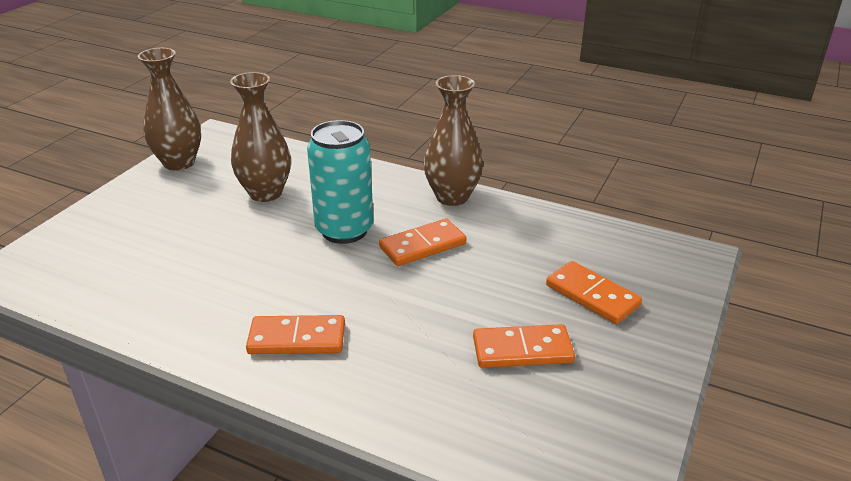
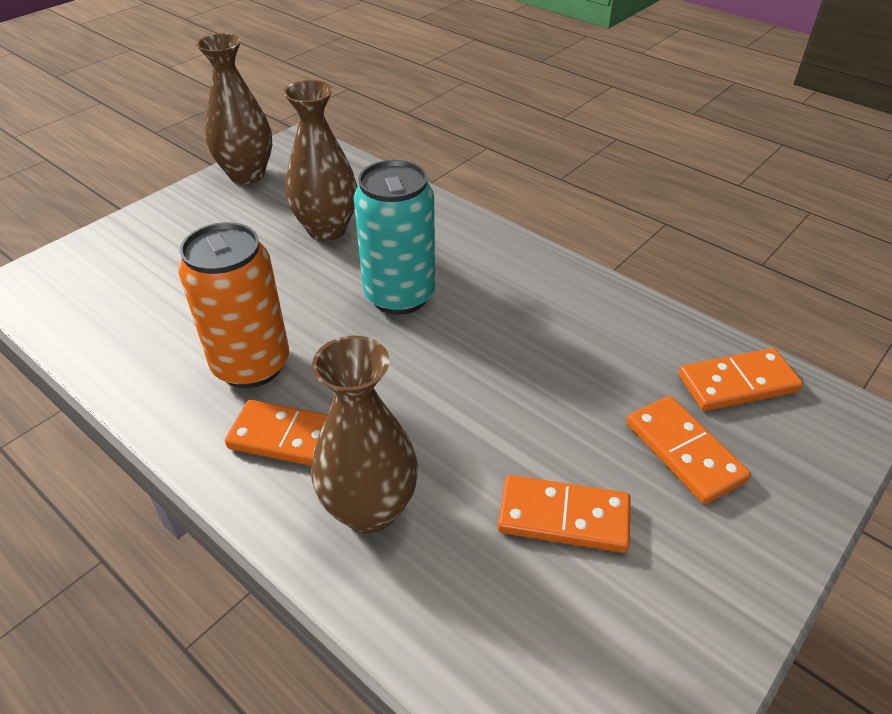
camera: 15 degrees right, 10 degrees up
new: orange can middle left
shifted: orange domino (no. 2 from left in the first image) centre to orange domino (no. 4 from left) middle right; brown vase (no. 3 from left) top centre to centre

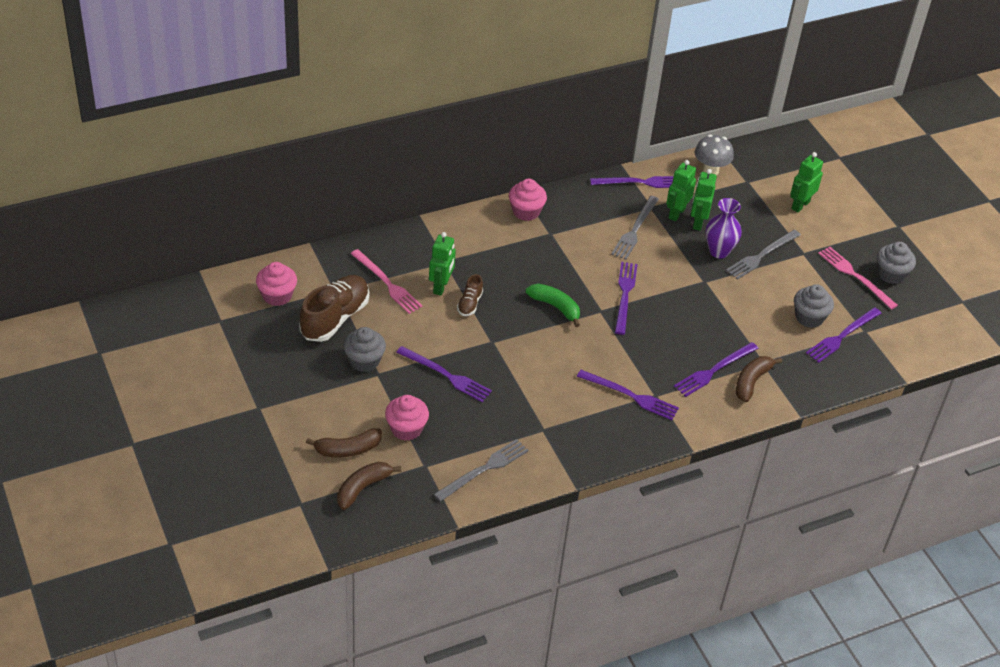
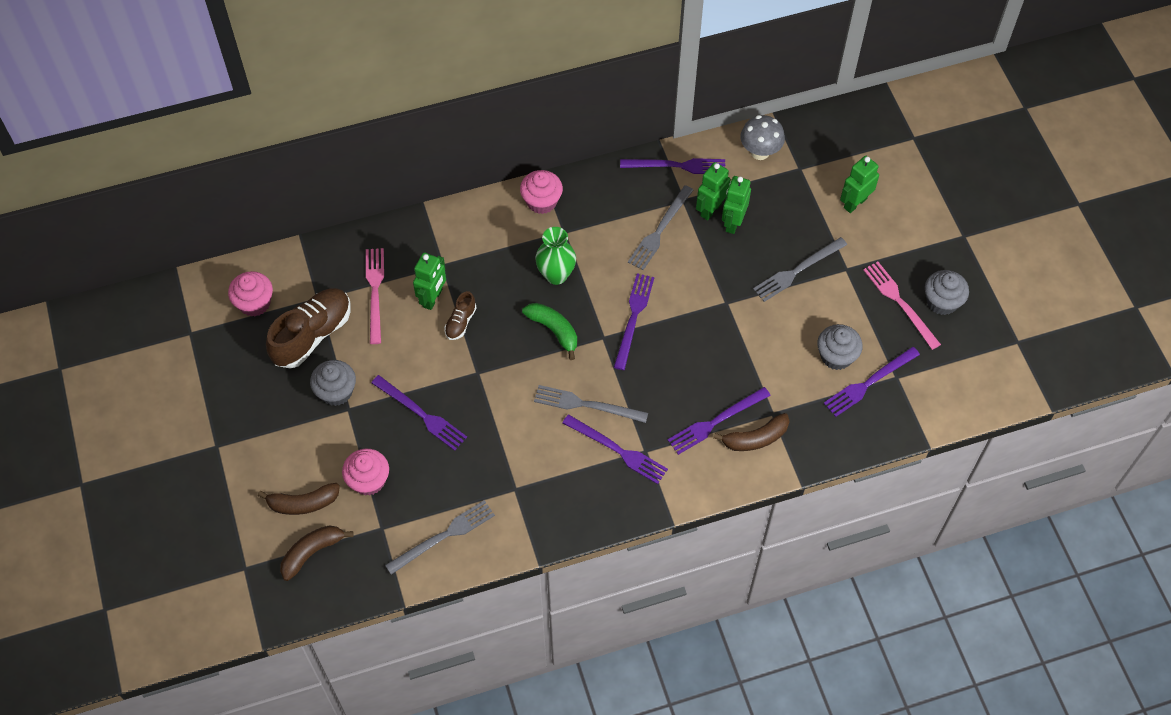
camera: 10 degrees right, 15 degrees up
gone: purple vase middle right
new: grey fork (no. 2 from left) centre; green vase centre
rotated: pink fork (no. 1 from left) centre = middle left 150 degrees counterclockwise; brown banana (no. 3 from left) middle right = centre 150 degrees counterclockwise

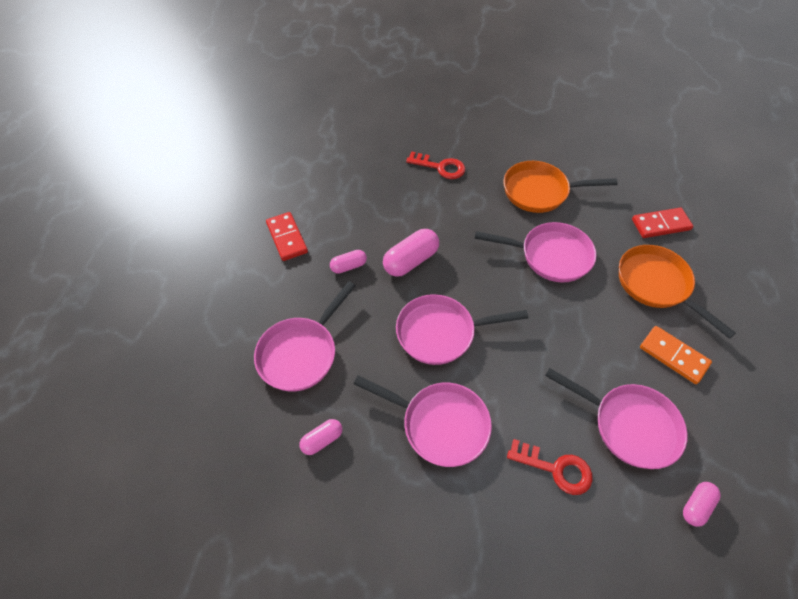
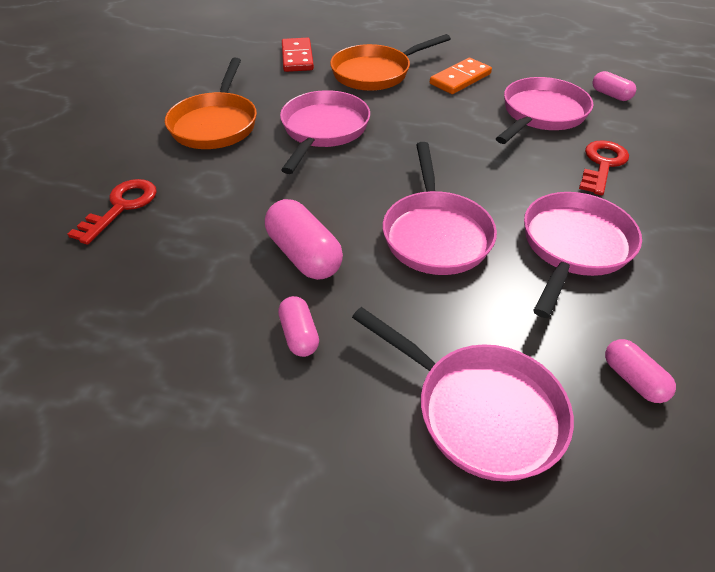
camera: 85 degrees left, 10 degrees down
gone: red domino (no. 1 from left) centre

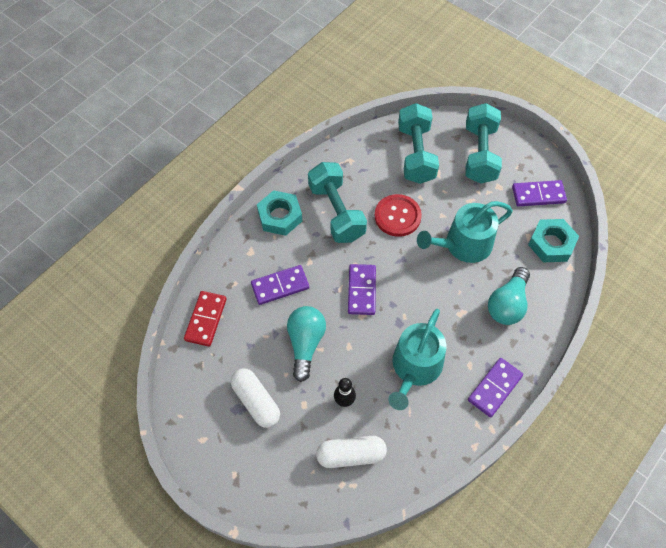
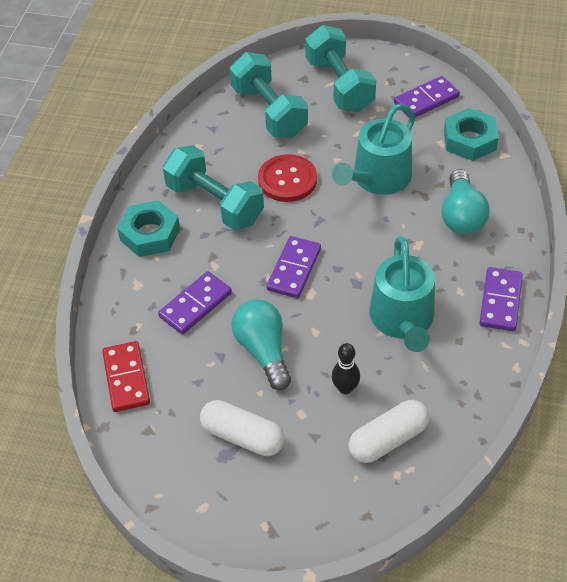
camera: 25 degrees left, 10 degrees down
rotated: purple domino (no. 2 from left) centre = centre 45 degrees clockwise

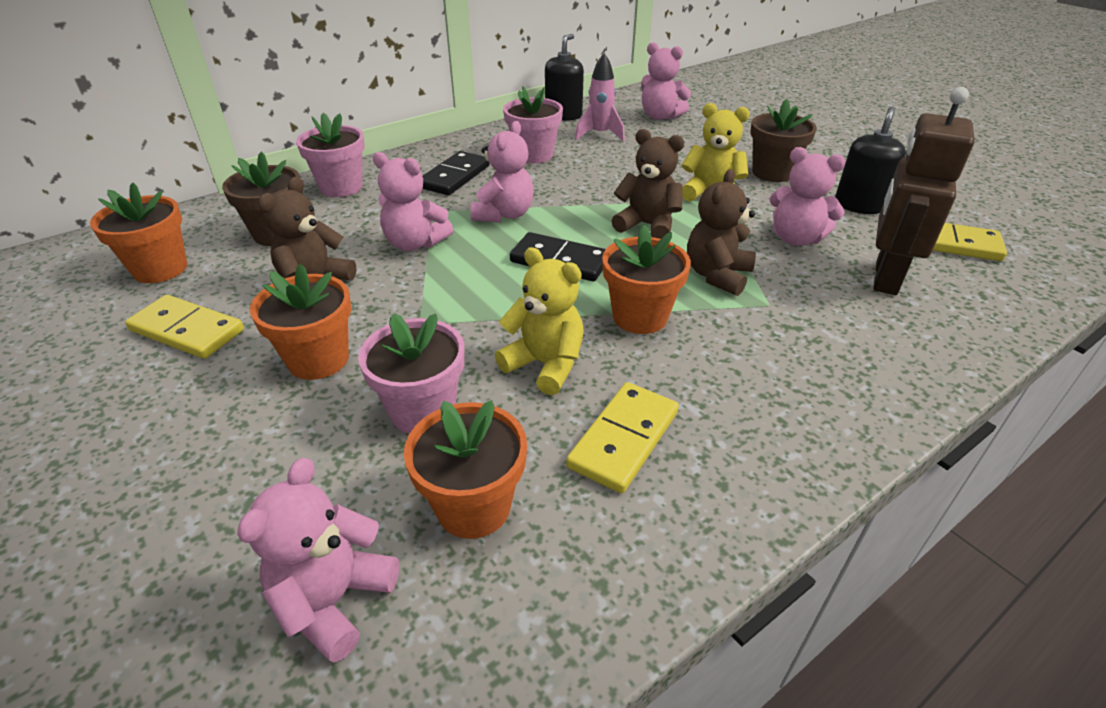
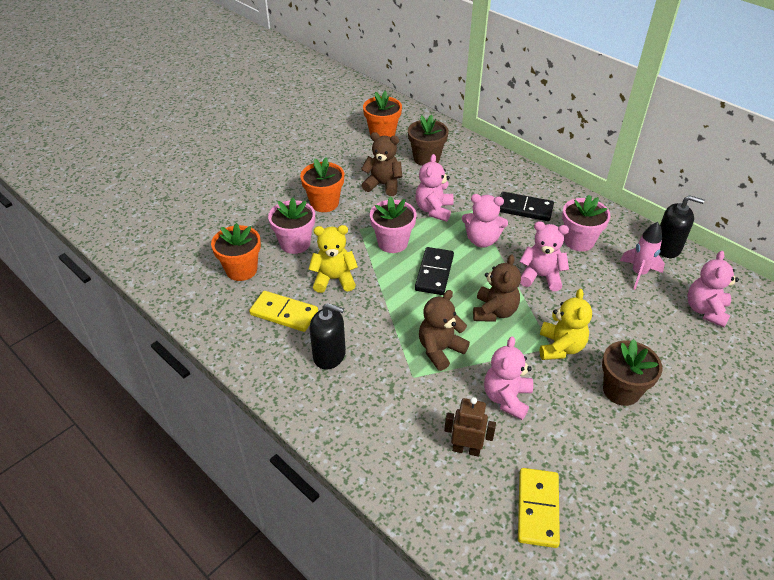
camera: 80 degrees right, 5 degrees up
gone: yellow domino (no. 1 from left) middle left; orange flower pot (no. 4 from left) centre
shifted: pink teddy bear (no. 1 from left in the first image) bottom left to pink teddy bear (no. 4 from left) middle right; pink flower pot (no. 1 from left in the first image) top left to pink flower pot (no. 2 from left) centre; black soap dispenser (no. 2 from left in the first image) top right to black soap dispenser (no. 1 from left) centre
rotated: yellow teddy bear (no. 1 from left) centre = centre 120 degrees counterclockwise; brown teddy bear (no. 3 from left in the first image) top centre = centre 60 degrees counterclockwise
scaled: brown robot top right = bottom centre x0.61

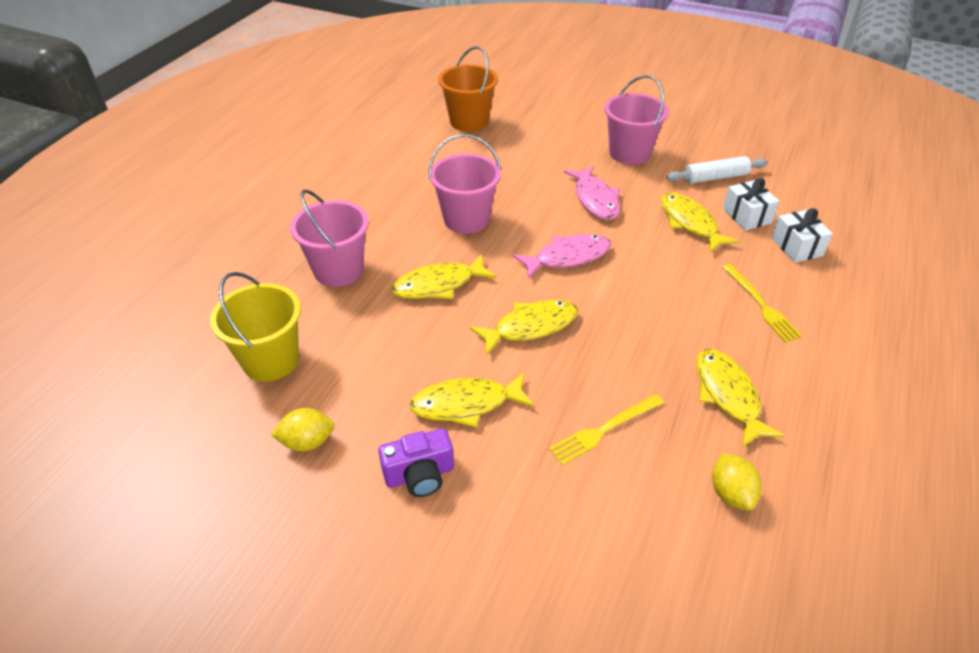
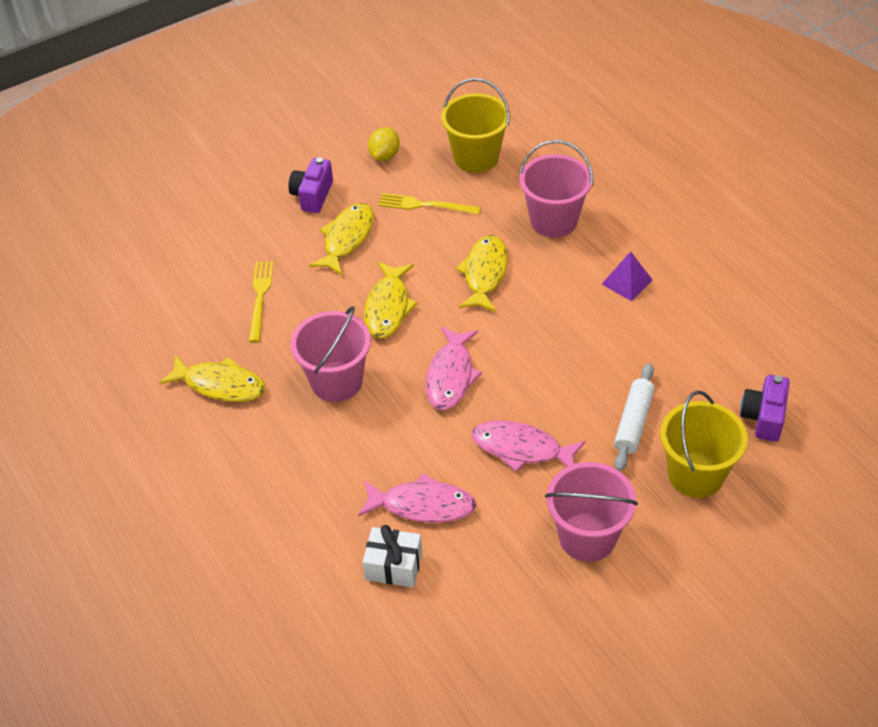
camera: 125 degrees right, 5 degrees up
gone: yellow lemon (no. 2 from left) bottom right; white gift (no. 2 from left) middle right
new: purple pyramid middle right; yellow bucket (no. 2 from left) middle right
shifted: pink bucket (no. 2 from left in the first image) top centre to pink bucket (no. 1 from left) centre; white rolling pin top right to middle right; yellow fork (no. 2 from left) middle right to top centre
swapped: orange bucket top centre to purple camera (no. 2 from left) middle right
repainted: yellow fish (no. 4 from left) middle right to pink fish (no. 1 from left) bottom centre

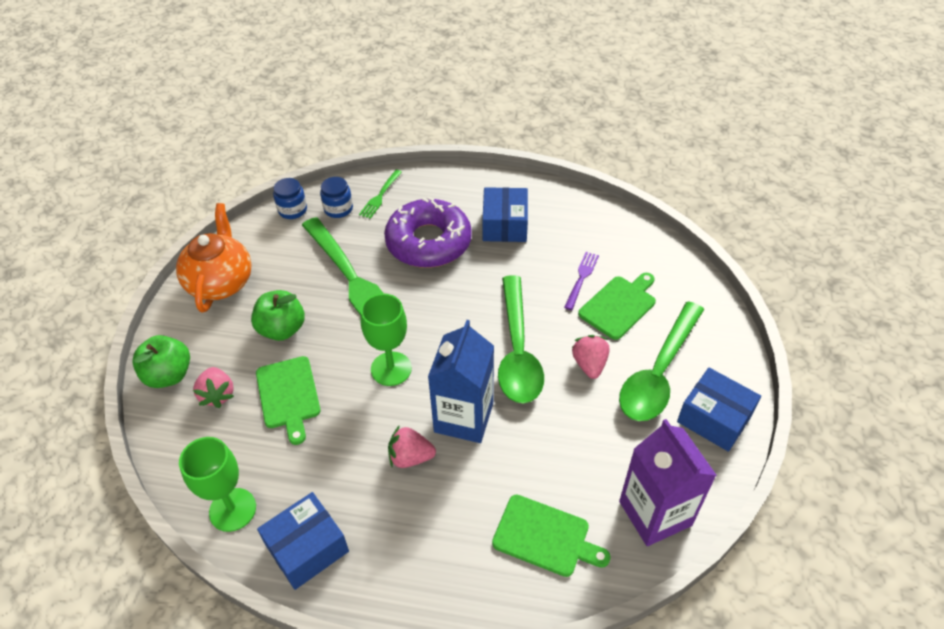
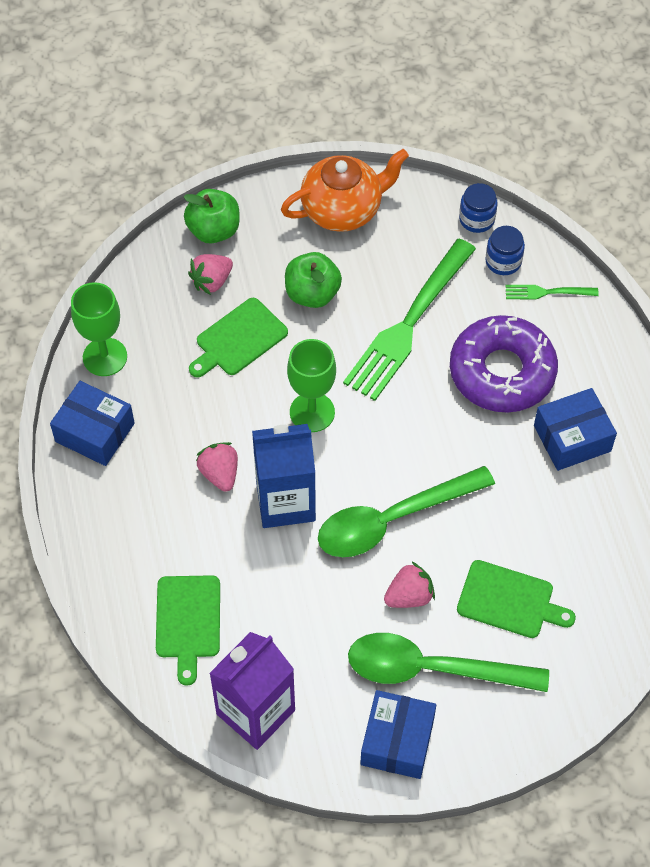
camera: 65 degrees right, 10 degrees up
gone: purple fork centre

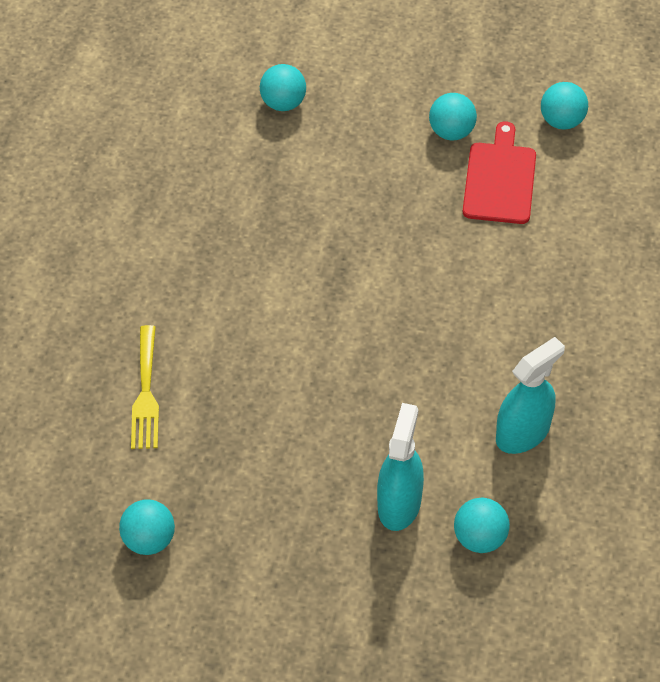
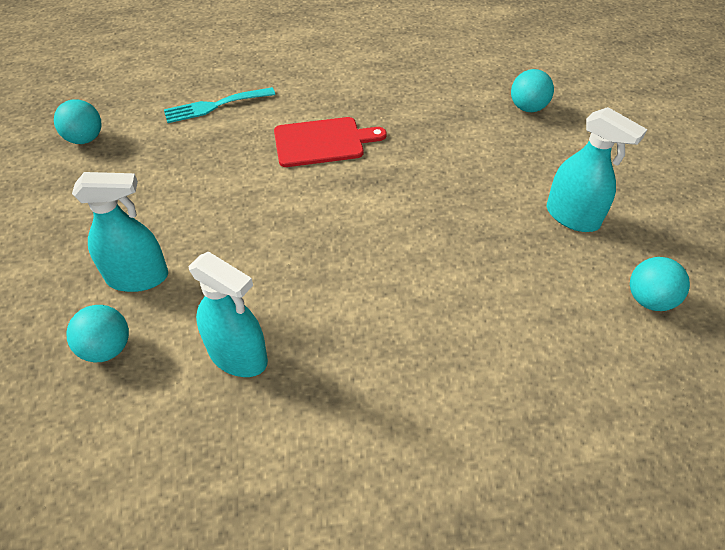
camera: 70 degrees right, 5 degrees down
shifted: red cutting board top right to top centre
swapped: turquoise ball (no. 3 from left) top right to turquoise spray bottle (no. 3 from left) top right
repainted: yellow fork middle left to turquoise fork top left

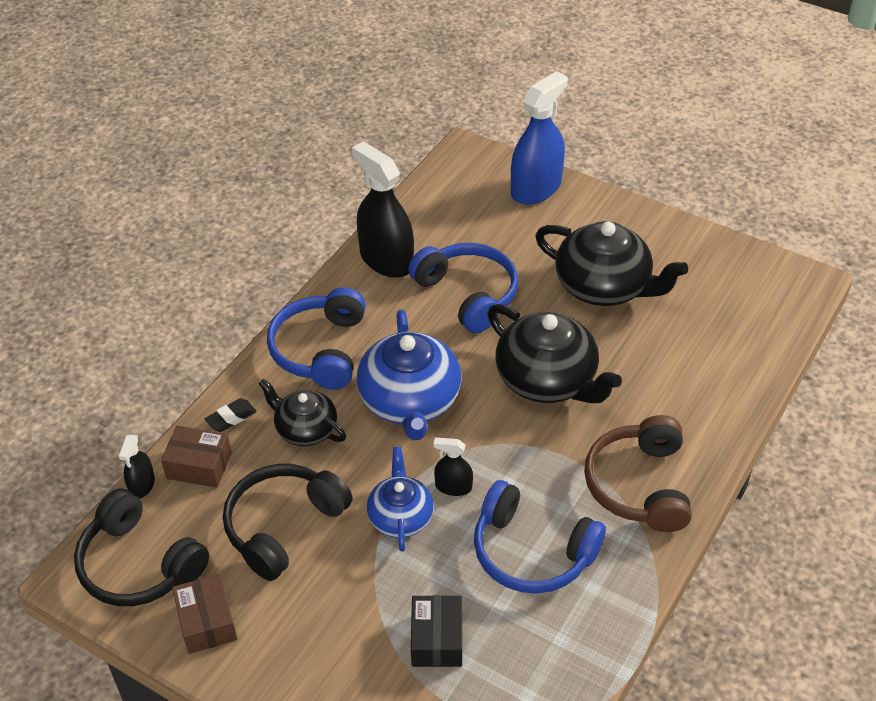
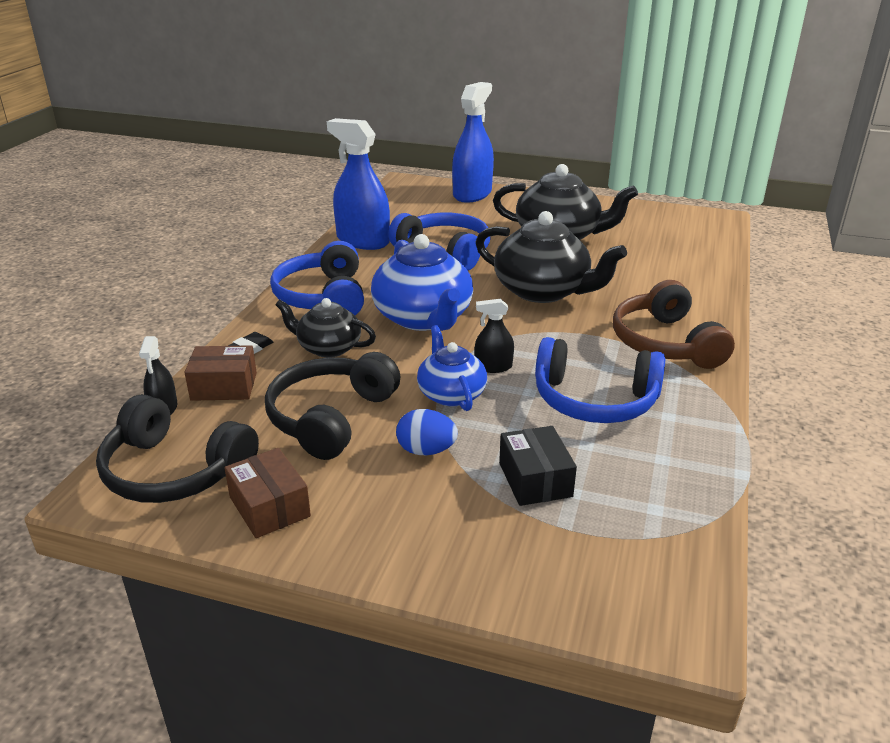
camera: 15 degrees left, 15 degrees down
new: blue egg centre
repainted: black spray bottle (no. 2 from left) top centre to blue spray bottle (no. 1 from left) top centre

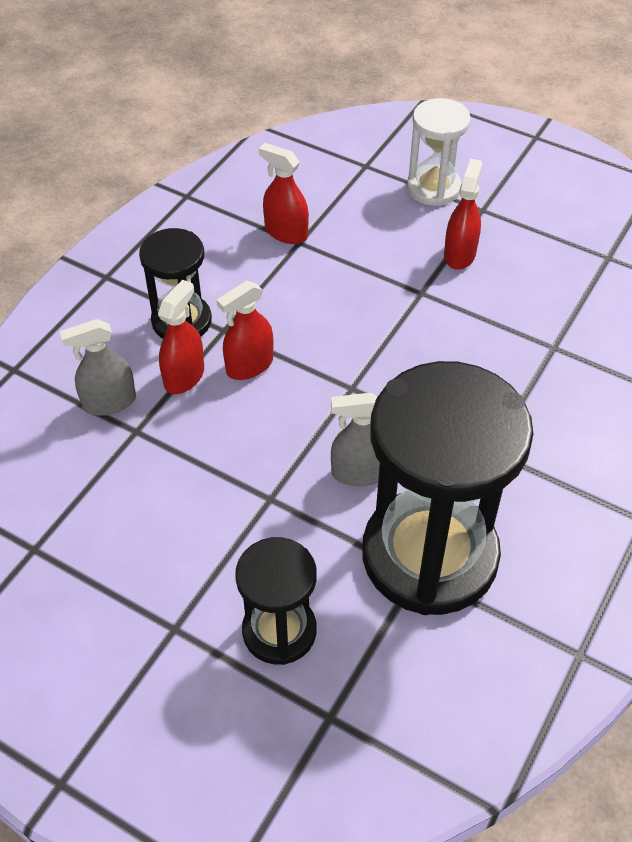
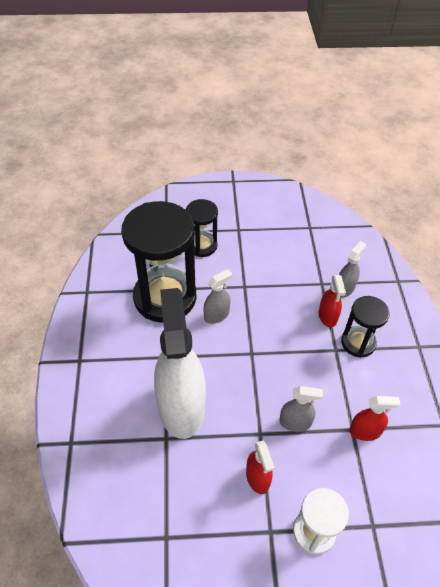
camera: 145 degrees right, 0 degrees up
gone: red spray bottle (no. 2 from left) centre
new: white spray bottle centre; grey spray bottle (no. 2 from left) bottom right

